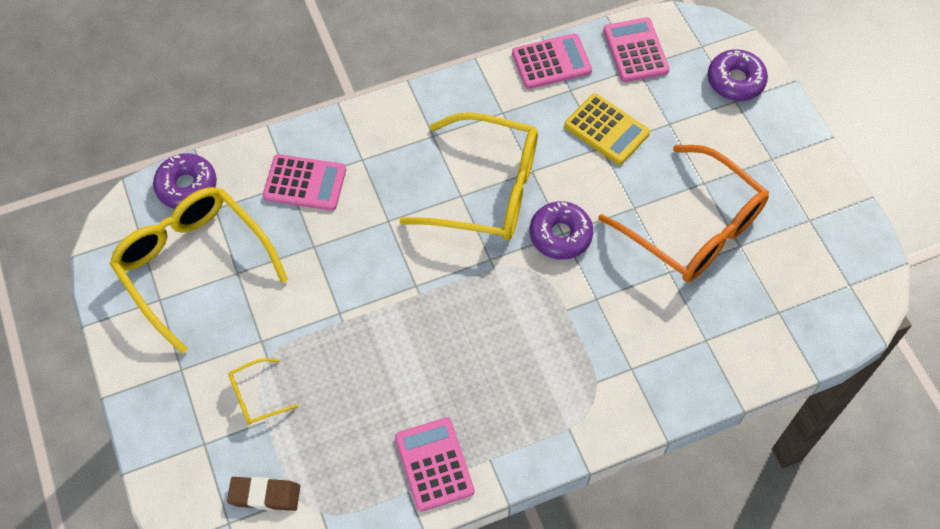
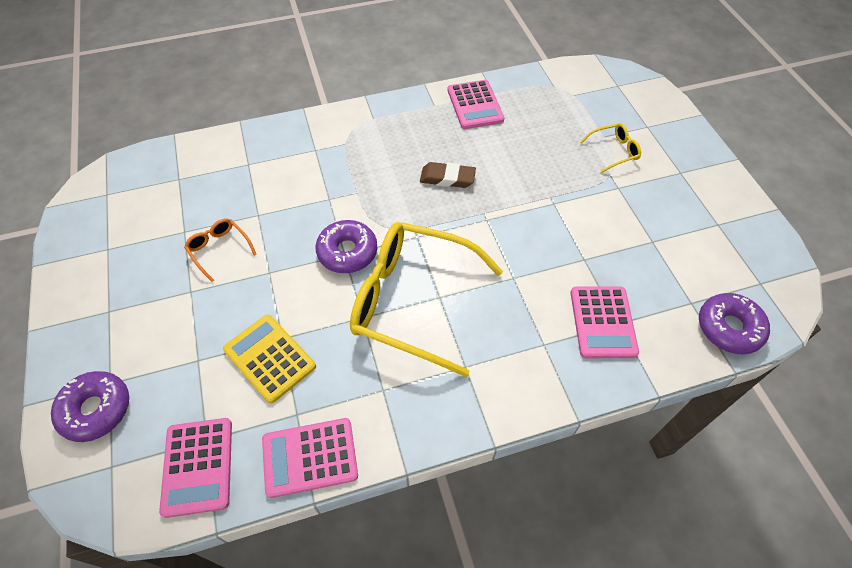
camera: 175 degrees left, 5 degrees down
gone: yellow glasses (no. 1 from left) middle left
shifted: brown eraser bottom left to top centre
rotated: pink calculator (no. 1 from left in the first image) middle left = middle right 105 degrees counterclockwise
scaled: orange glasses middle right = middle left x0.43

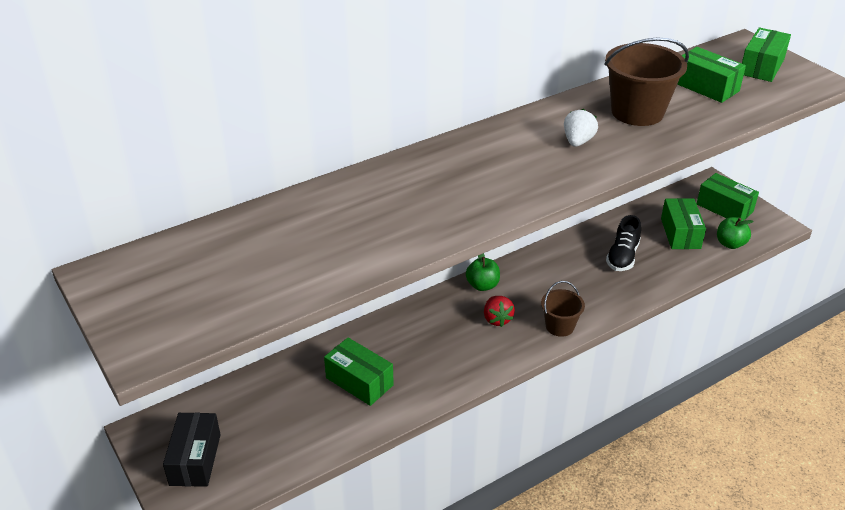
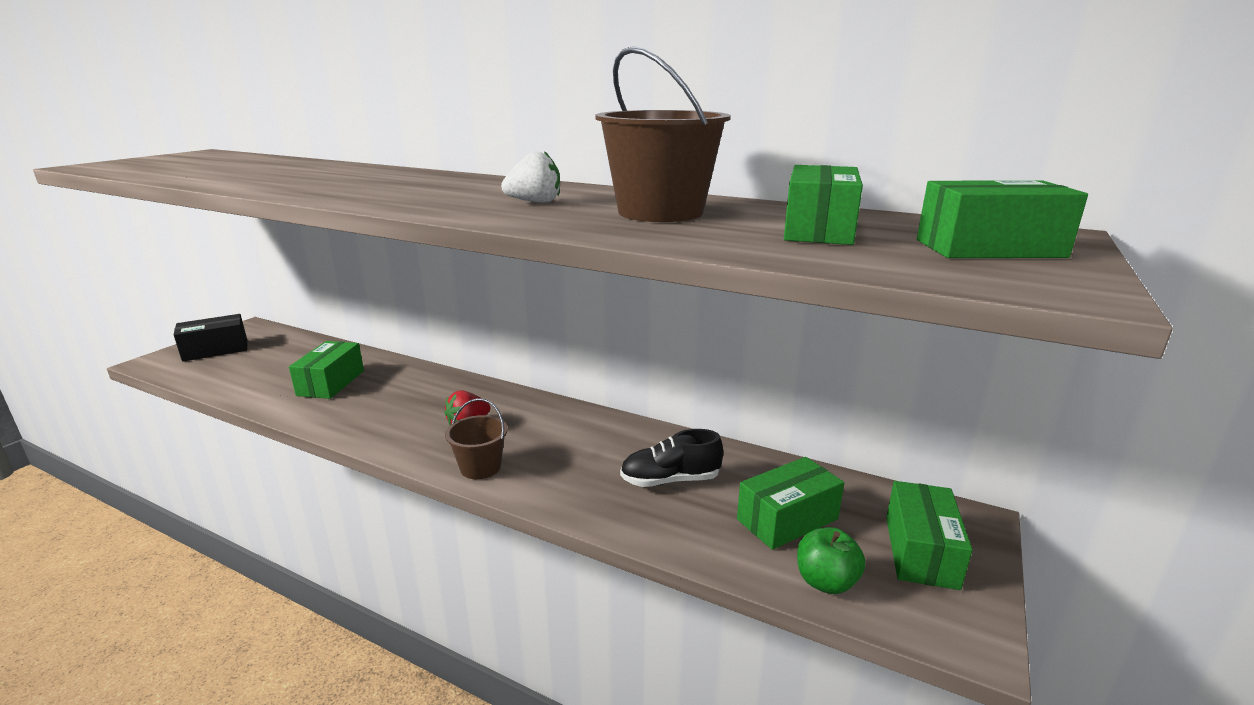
camera: 60 degrees right, 15 degrees down
gone: green apple (no. 1 from left) centre

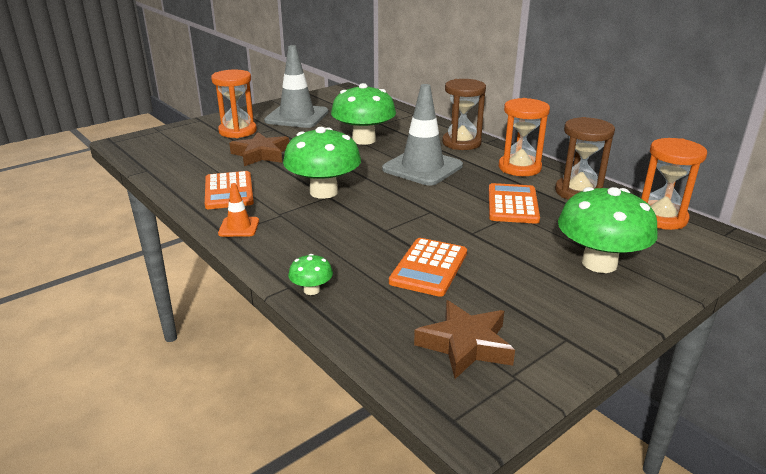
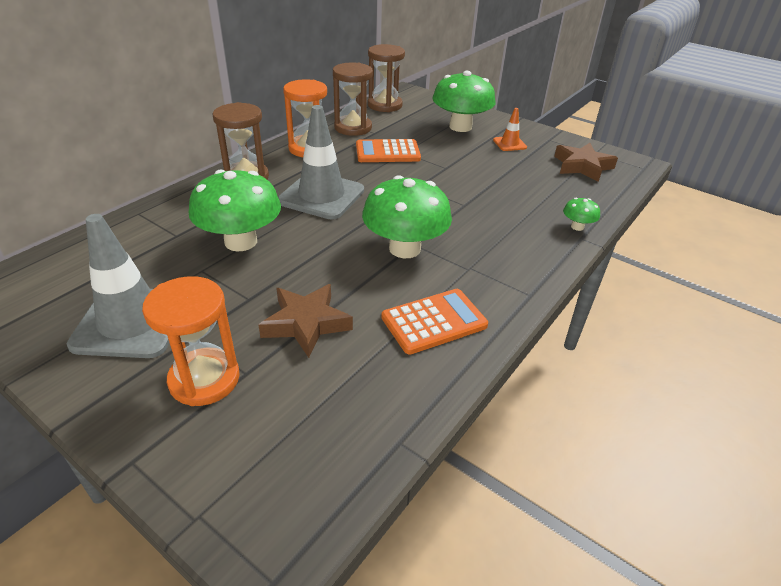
camera: 105 degrees left, 10 degrees up
gone: orange calculator (no. 2 from left) centre
shifted: orange traffic cone middle left to top centre
repainted: orange hourglass (no. 3 from left) middle right to brown hourglass (no. 3 from left) top centre

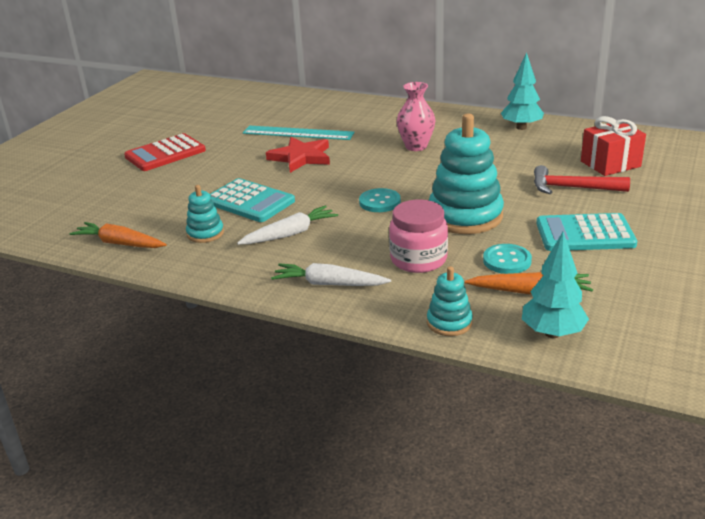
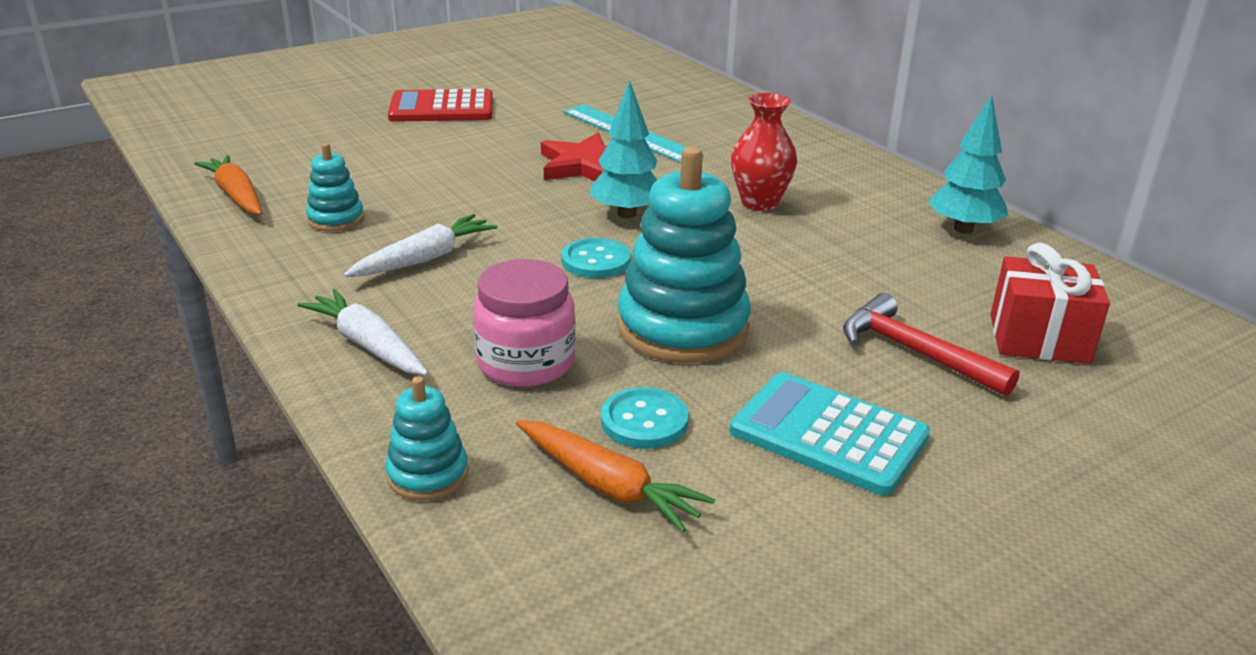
camera: 30 degrees right, 0 degrees up
gone: turquoise calculator (no. 1 from left) centre
shifted: turquoise tree (no. 2 from left in the first image) middle right to turquoise tree (no. 1 from left) top centre
repainted: pink vase top centre to red vase top centre
rotated: white carrot (no. 1 from left in the first image) centre = centre 45 degrees counterclockwise

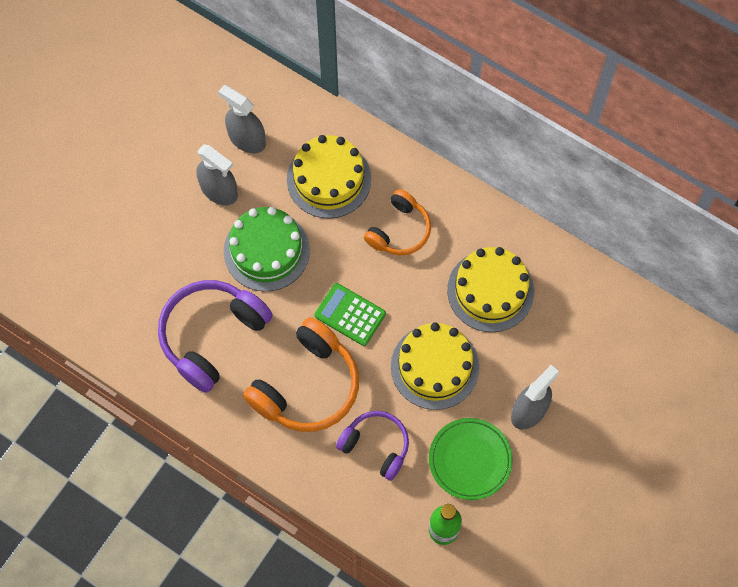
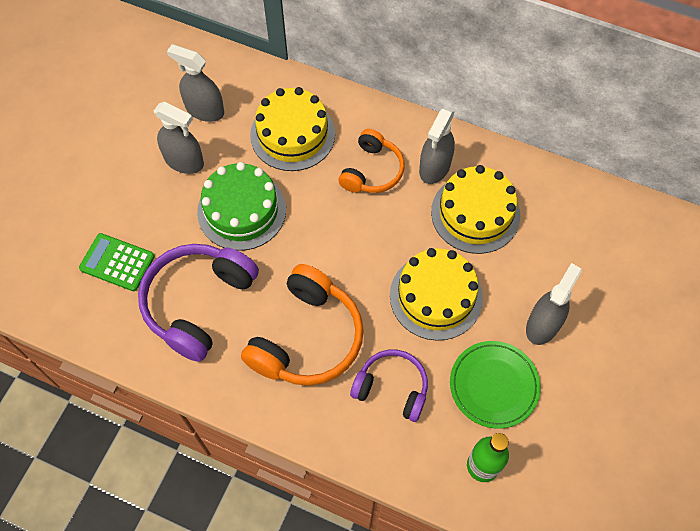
camera: 10 degrees left, 5 degrees down
new: grey spray bottle (no. 3 from left) top centre
shifted: green calculator centre to middle left

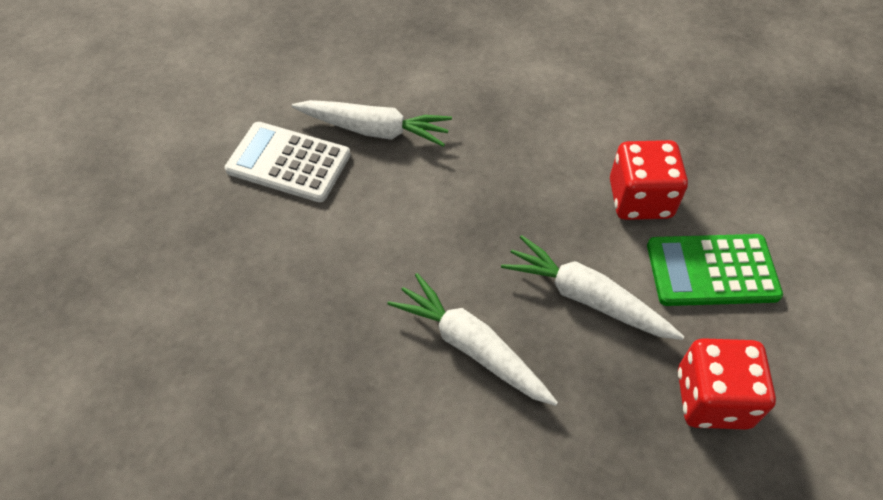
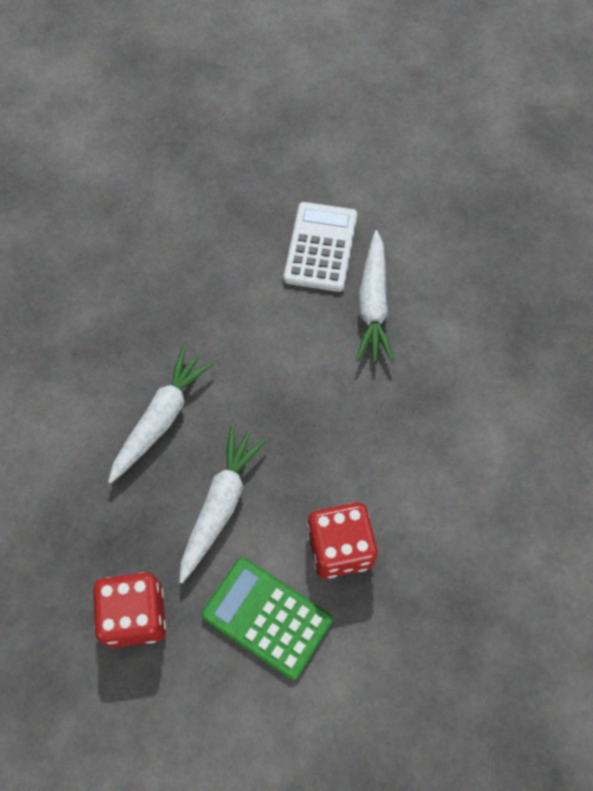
camera: 80 degrees right, 10 degrees up
rotated: green calculator middle right = bottom centre 45 degrees counterclockwise

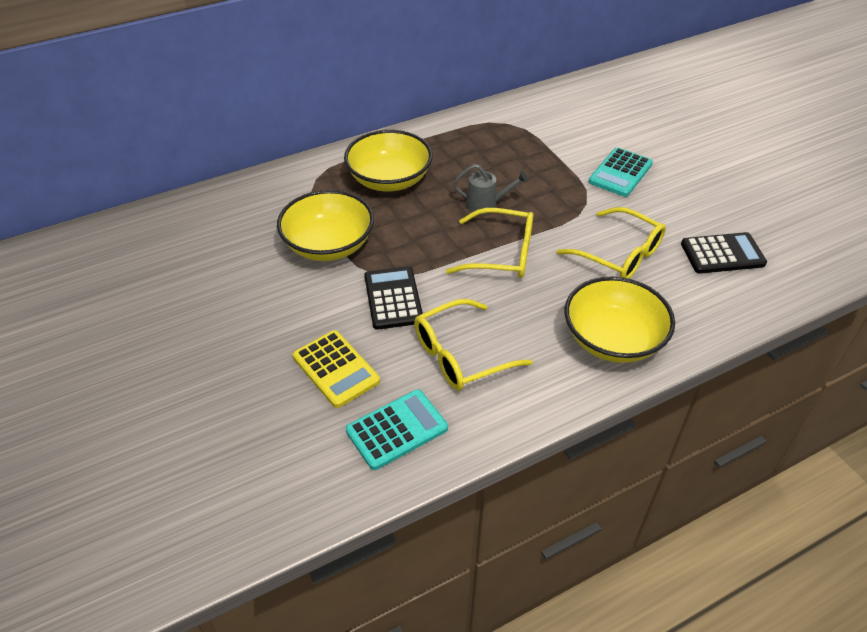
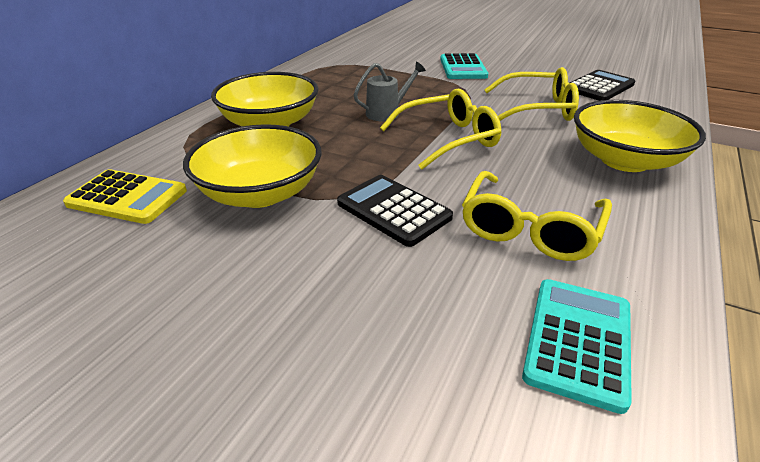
camera: 35 degrees left, 10 degrees down
shifted: yellow calculator centre to middle left

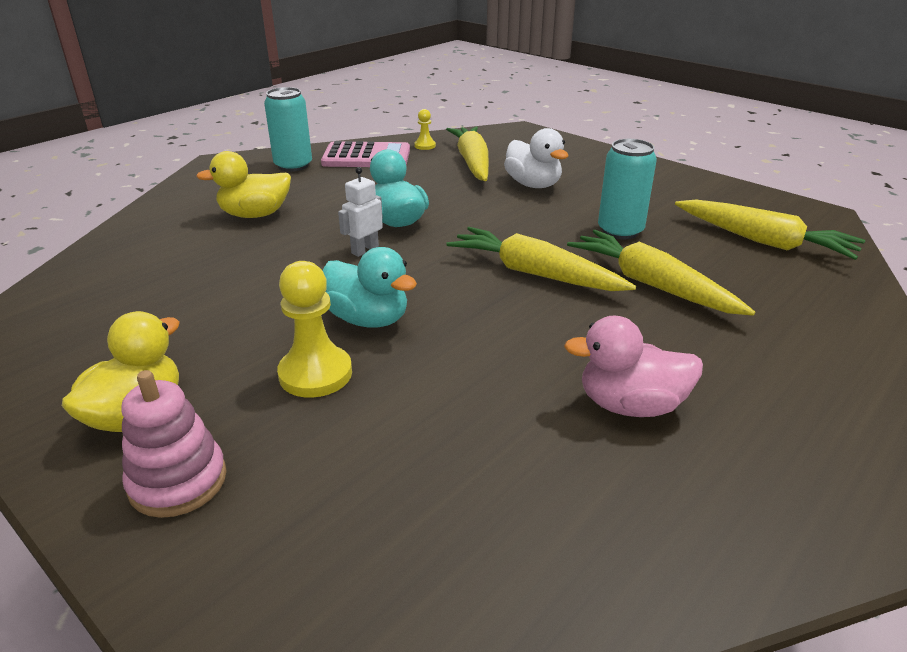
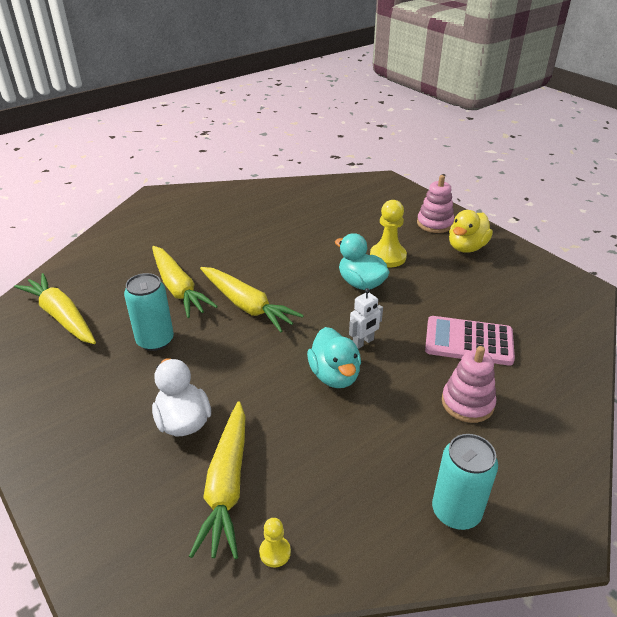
camera: 170 degrees left, 5 degrees up
gone: pink duck middle right
shifted: pink calculator top centre to middle right
swapped: yellow duck (no. 2 from left) top left to pink stacking toy (no. 2 from left) middle right

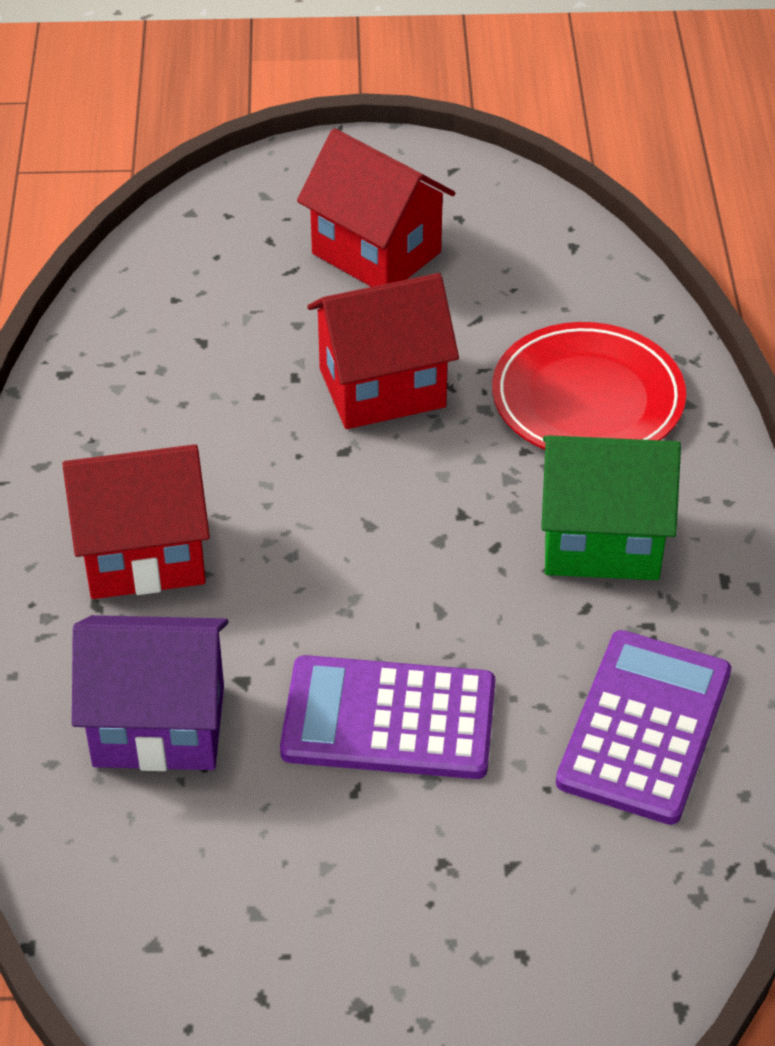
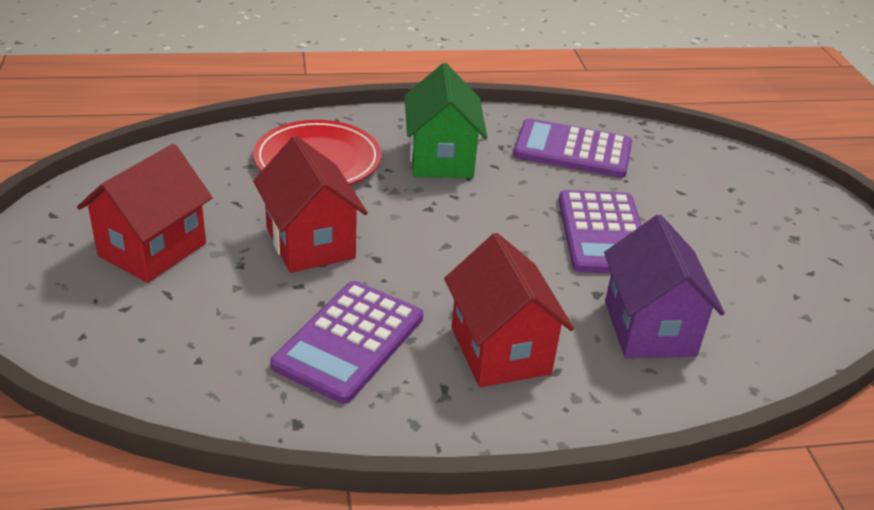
camera: 100 degrees left, 10 degrees down
new: purple calculator (no. 1 from left) bottom centre

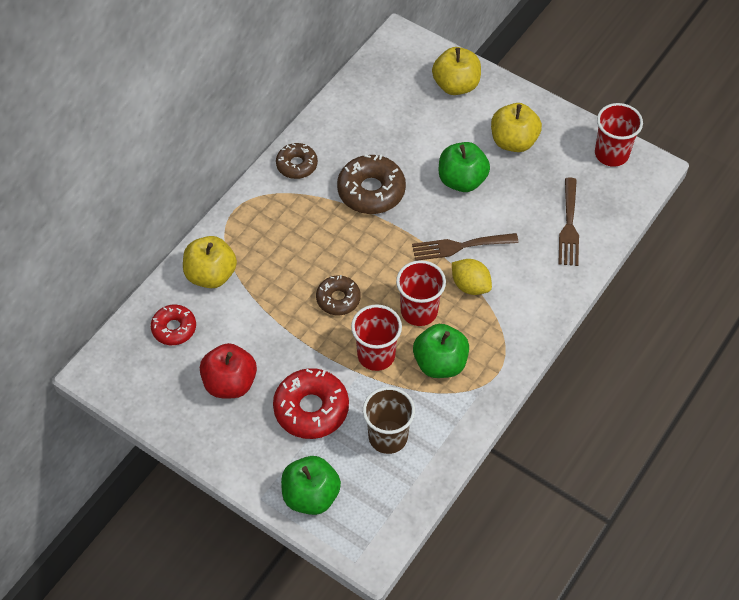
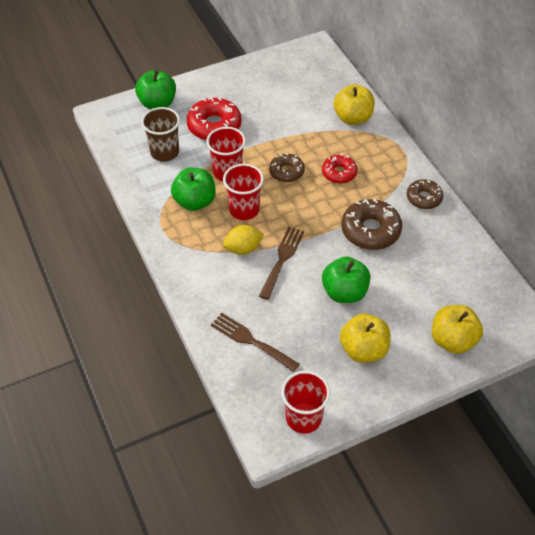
camera: 120 degrees right, 5 degrees down
gone: red apple middle left
shifted: red donut (no. 1 from left in the first image) middle left to red donut (no. 2 from left) top centre

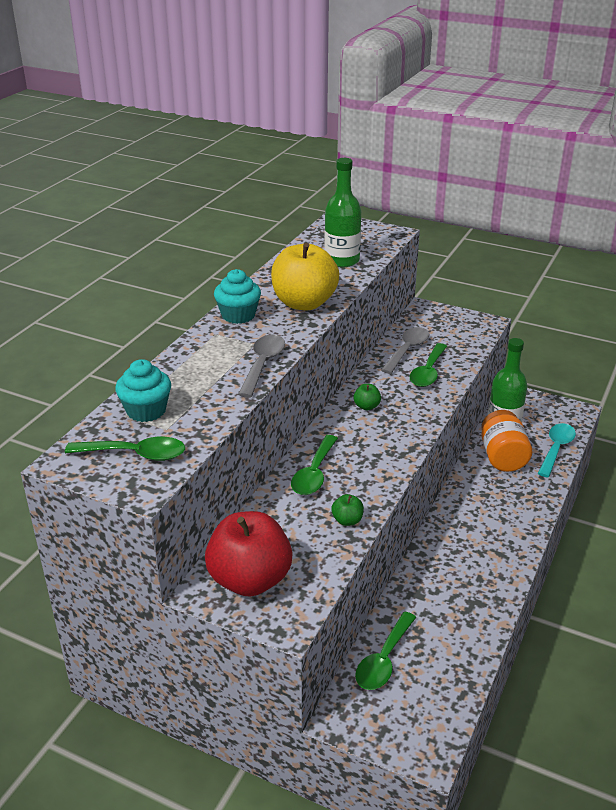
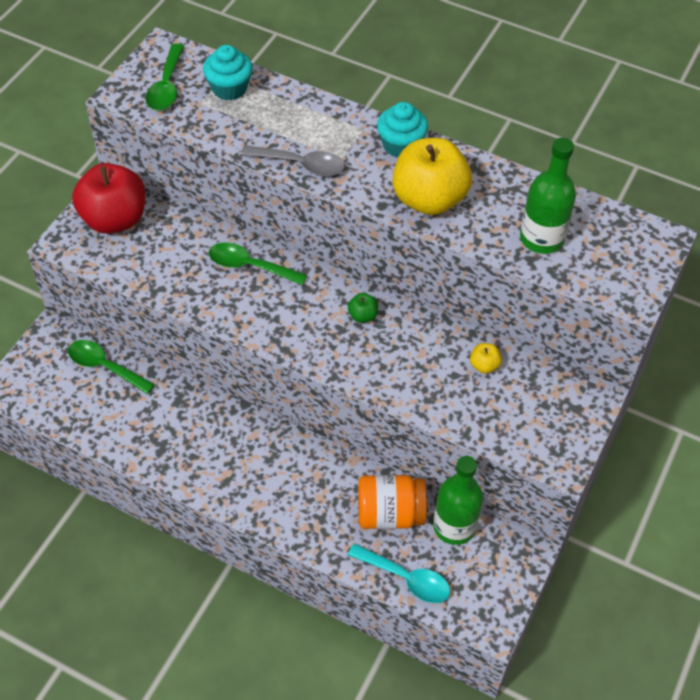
camera: 90 degrees right, 20 degrees up
gone: green apple (no. 1 from left) centre; green spoon (no. 4 from left) middle right
swapped: grey spoon (no. 2 from left) centre to yellow apple (no. 2 from left) middle right

